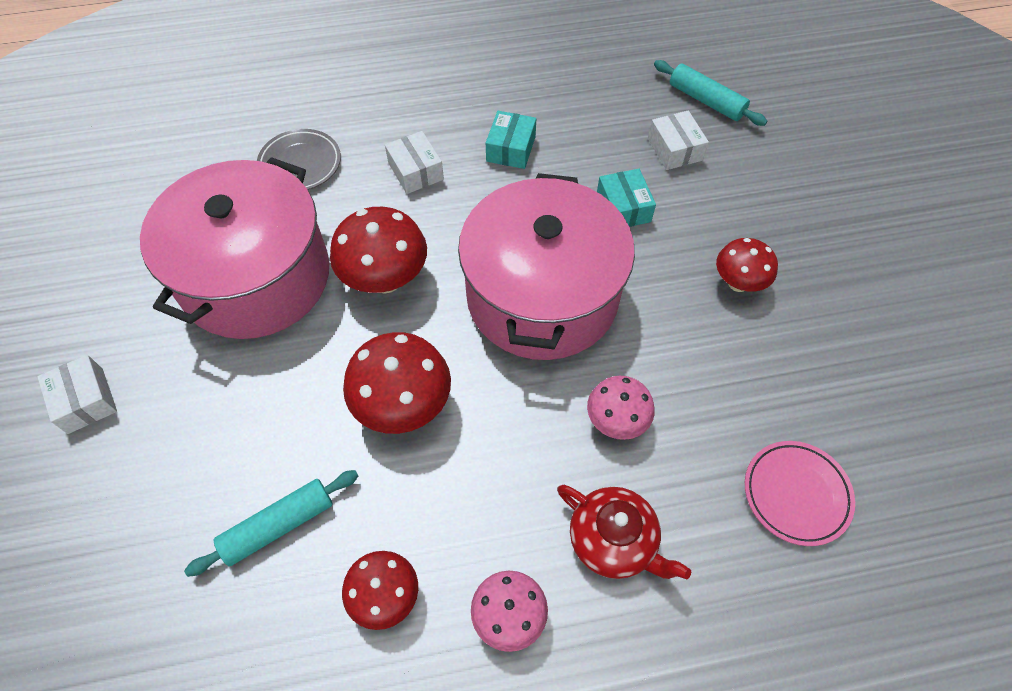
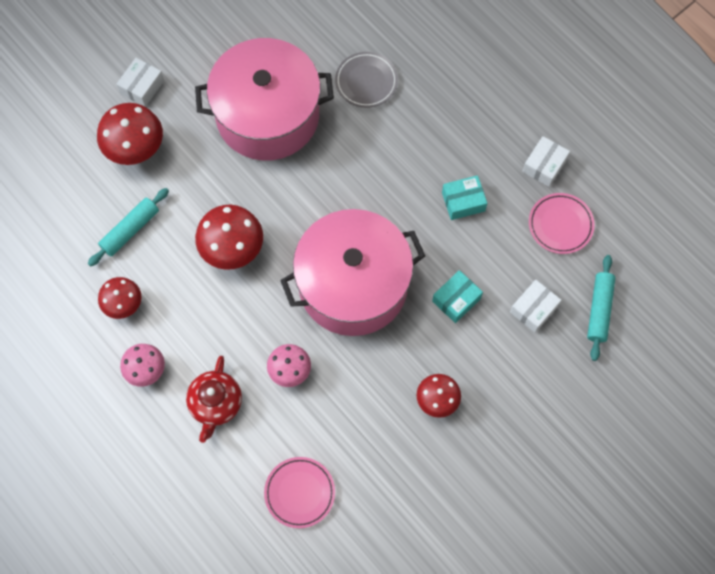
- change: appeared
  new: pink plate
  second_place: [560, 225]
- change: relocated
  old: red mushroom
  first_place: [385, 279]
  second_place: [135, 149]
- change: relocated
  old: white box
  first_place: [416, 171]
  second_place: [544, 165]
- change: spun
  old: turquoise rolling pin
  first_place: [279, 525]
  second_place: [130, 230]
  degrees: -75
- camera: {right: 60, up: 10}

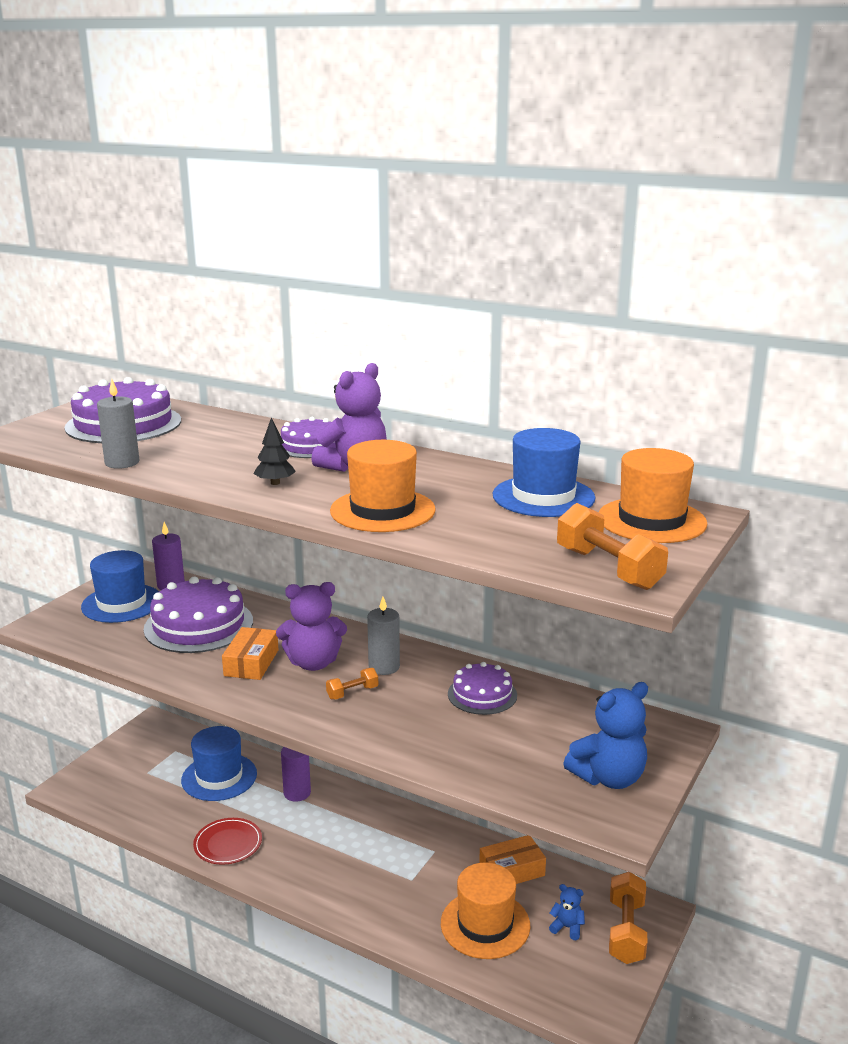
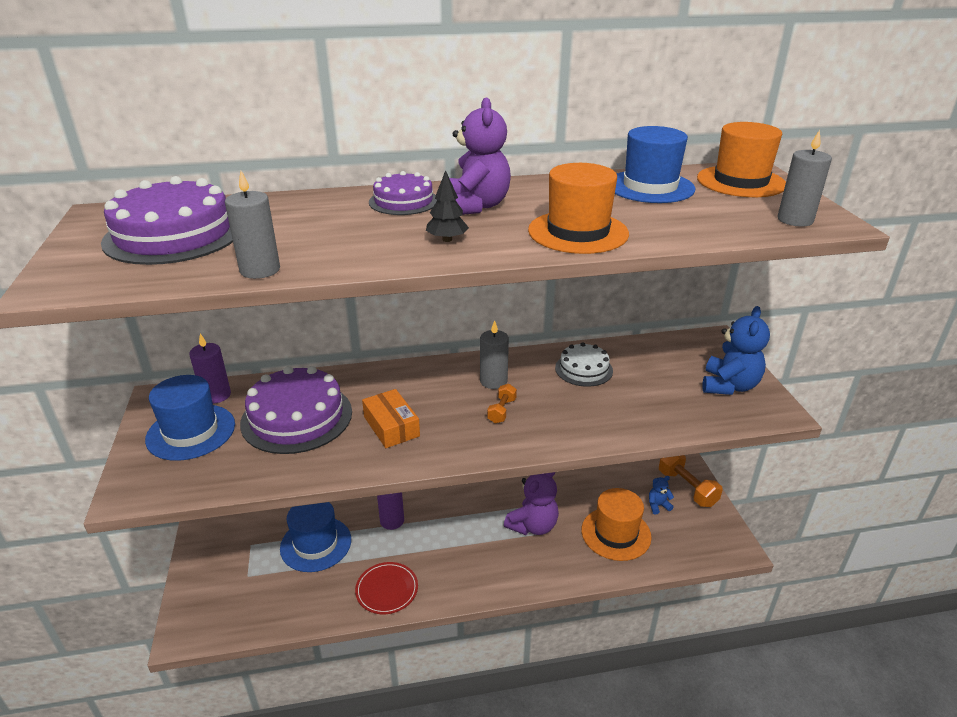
- change: missing
  old: orange box
  first_place: [512, 870]
- change: relocated
  old: purple teddy bear
  first_place: [313, 663]
  second_place: [533, 526]
- change: exchanged
  old: orange dumbbell
  new: grey candle
  first_place: [608, 569]
  second_place: [795, 220]
- change: colour
  old: purple cake
  new: white cake
  first_place: [482, 694]
  second_place: [583, 369]
- camera: {right: -40, up: 10}

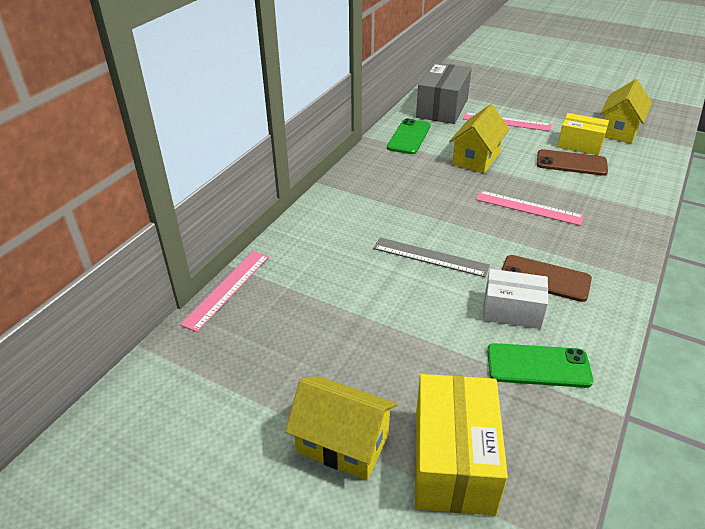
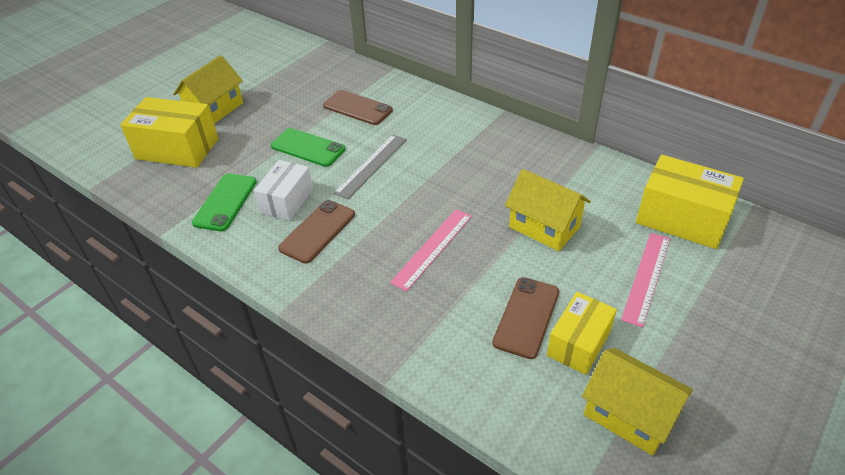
- change: missing
  old: pink ruler
  first_place: [227, 289]
- change: appeared
  new: brown phone
  second_place: [357, 108]
- change: relocated
  old: green phone
  first_place: [409, 137]
  second_place: [308, 148]
- change: colour
  old: grey box
  new: yellow box
  first_place: [442, 108]
  second_place: [682, 219]
- camera: {right: 100, up: 5}

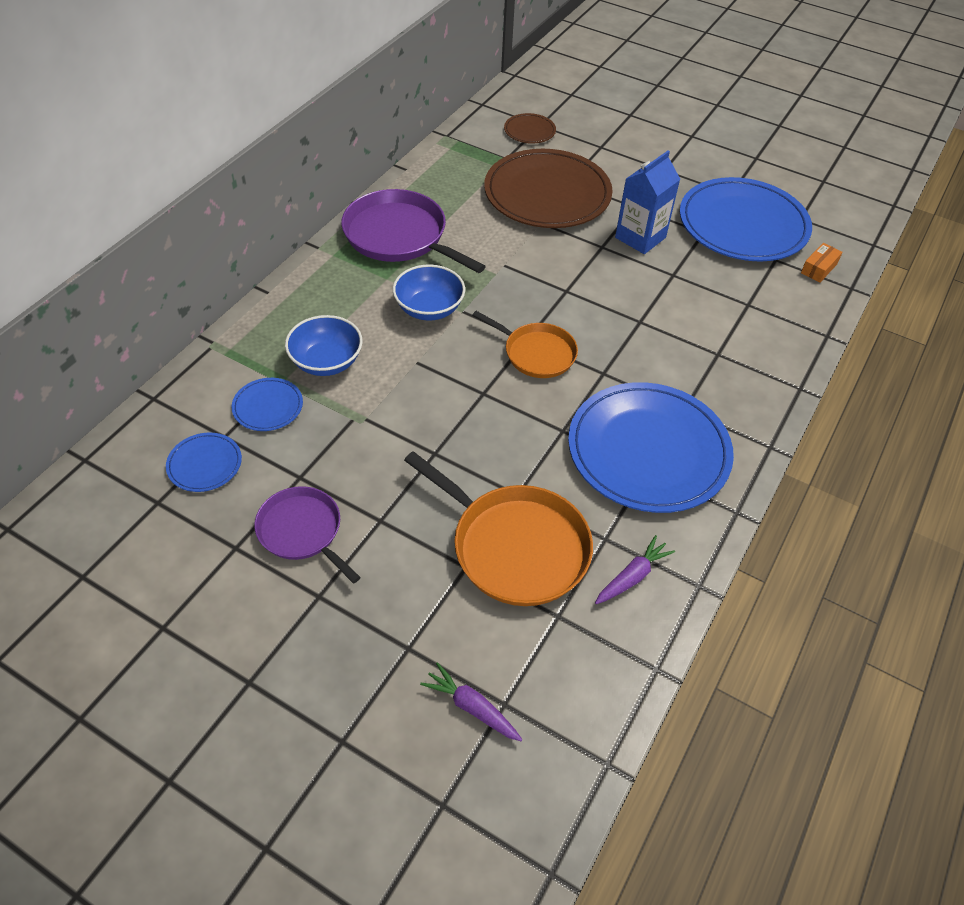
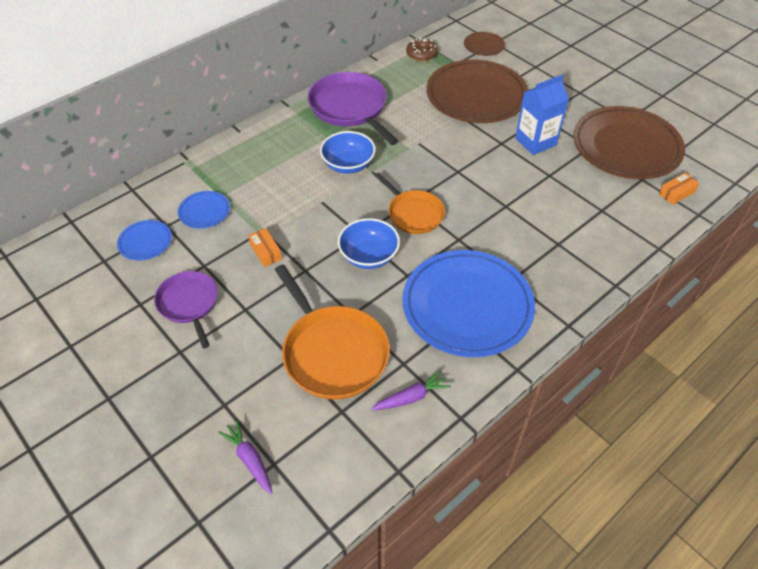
- change: appeared
  new: orange box
  second_place: [266, 252]
- change: appeared
  new: brown donut
  second_place: [421, 54]
- change: relocated
  old: blue bowl
  first_place: [326, 362]
  second_place: [369, 256]
- change: colour
  old: blue plate
  new: brown plate
  first_place: [743, 224]
  second_place: [626, 146]
- camera: {right: 20, up: 0}

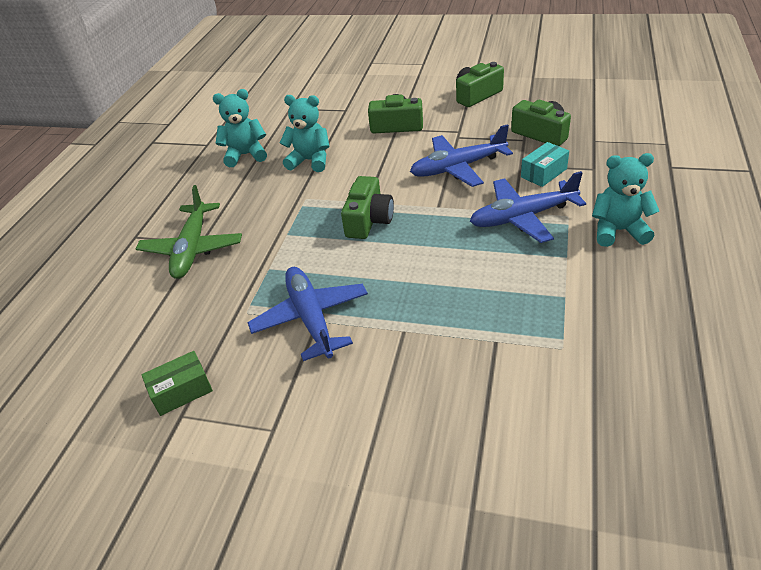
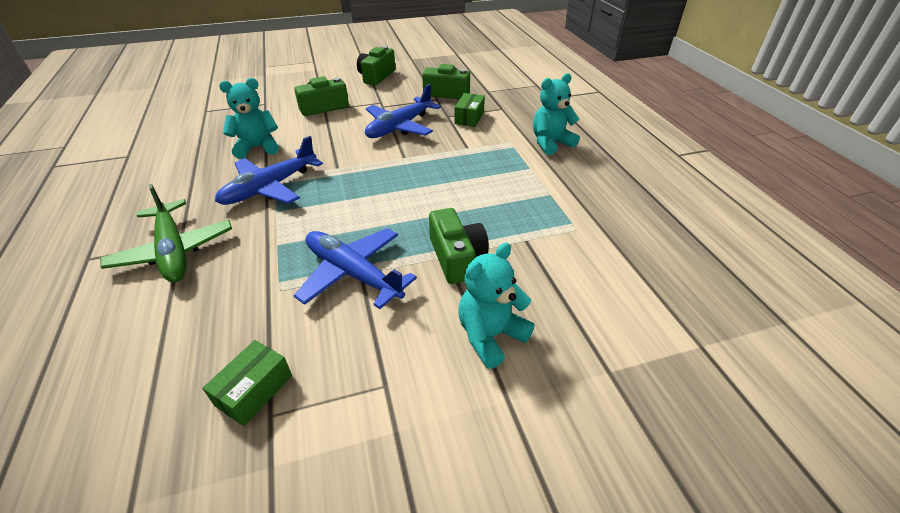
- change: relocated
  old: turquoise teddy bear
  first_place: [246, 155]
  second_place: [490, 335]
- change: relocated
  old: green camera
  first_place: [368, 220]
  second_place: [457, 257]
- change: relocated
  old: blue plane
  first_place: [523, 217]
  second_place: [270, 187]
- change: colour
  old: turquoise box
  new: green box
  first_place: [543, 173]
  second_place: [469, 118]
- camera: {right: -35, up: 0}

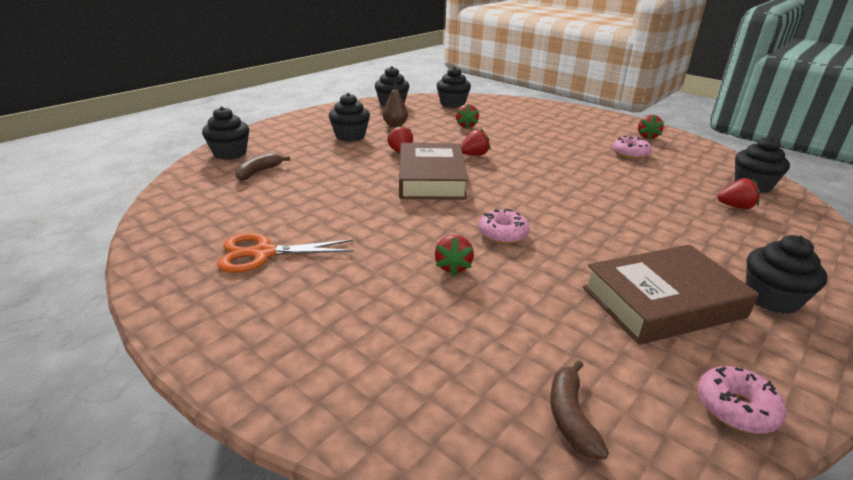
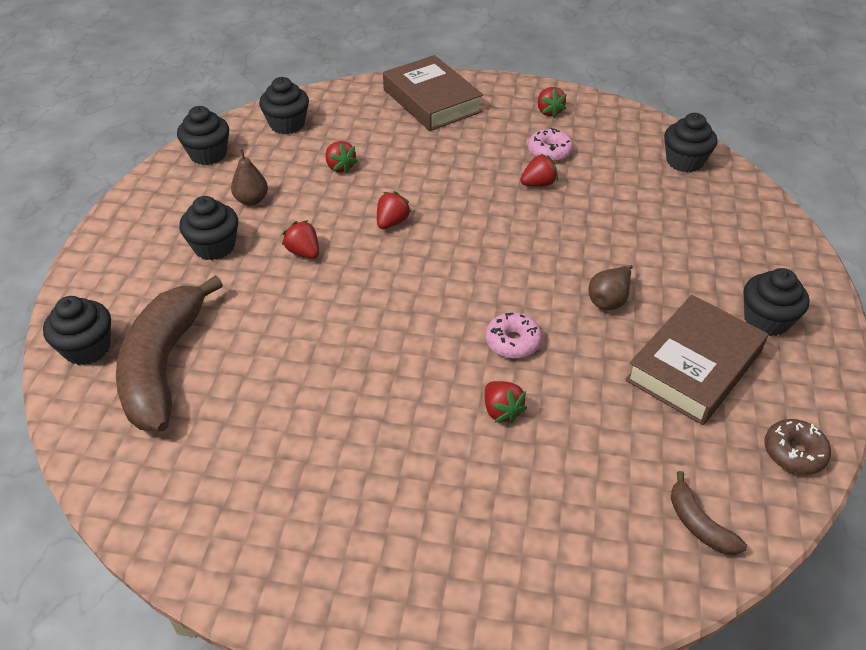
- change: missing
  old: orange scissors
  first_place: [263, 253]
- change: appeared
  new: brown pear
  second_place: [609, 300]
- change: relocated
  old: brown book
  first_place: [431, 178]
  second_place: [431, 101]
- change: relocated
  old: red strawberry
  first_place: [735, 207]
  second_place: [538, 184]
- change: colour
  old: pink donut
  new: brown donut
  first_place: [736, 408]
  second_place: [794, 452]
- change: size
  old: brown banana
  first_place: [259, 172]
  second_place: [164, 365]
  factor: 2.3
- camera: {right: -30, up: 15}

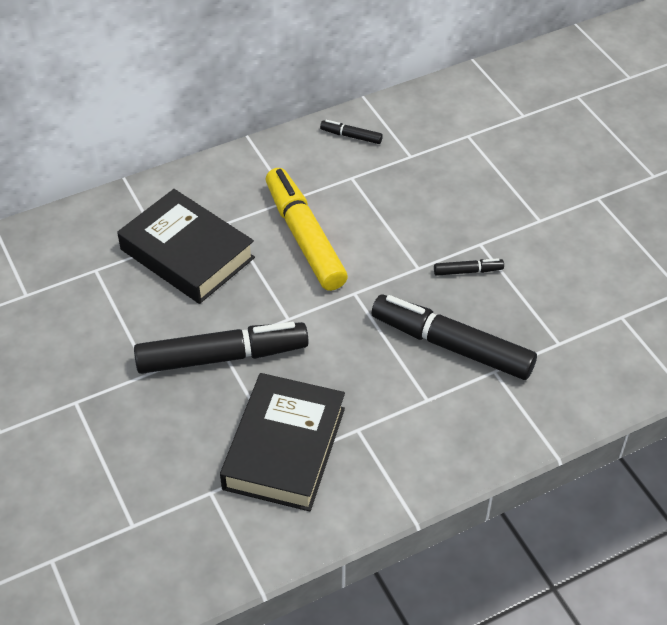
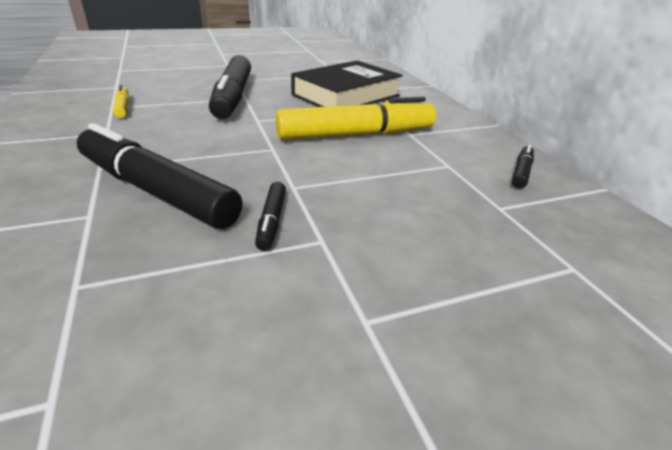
- change: exchanged
  old: black book
  new: yellow marker
  first_place: [284, 448]
  second_place: [122, 107]
- change: spun
  old: black marker
  first_place: [452, 346]
  second_place: [156, 191]
  degrees: -90
- camera: {right: 95, up: -15}

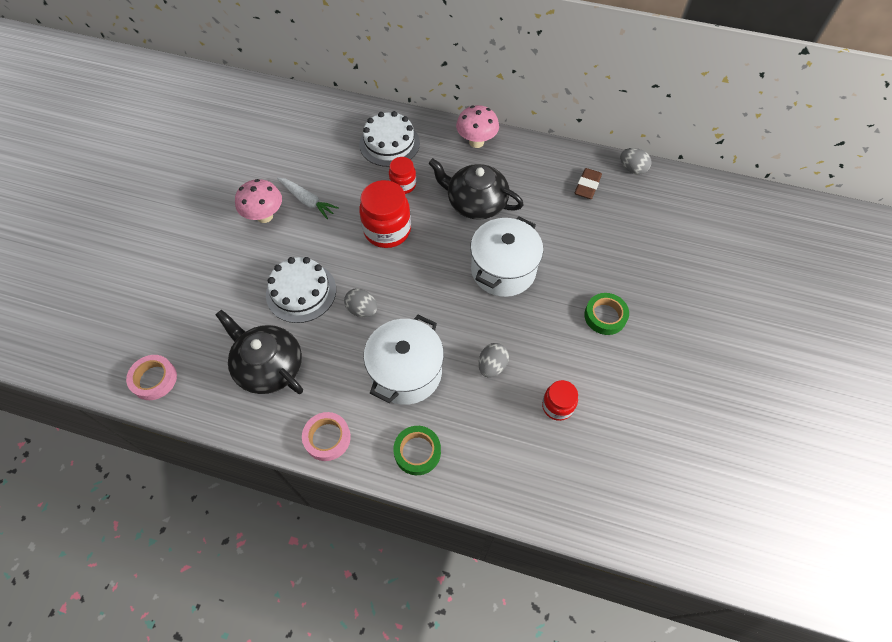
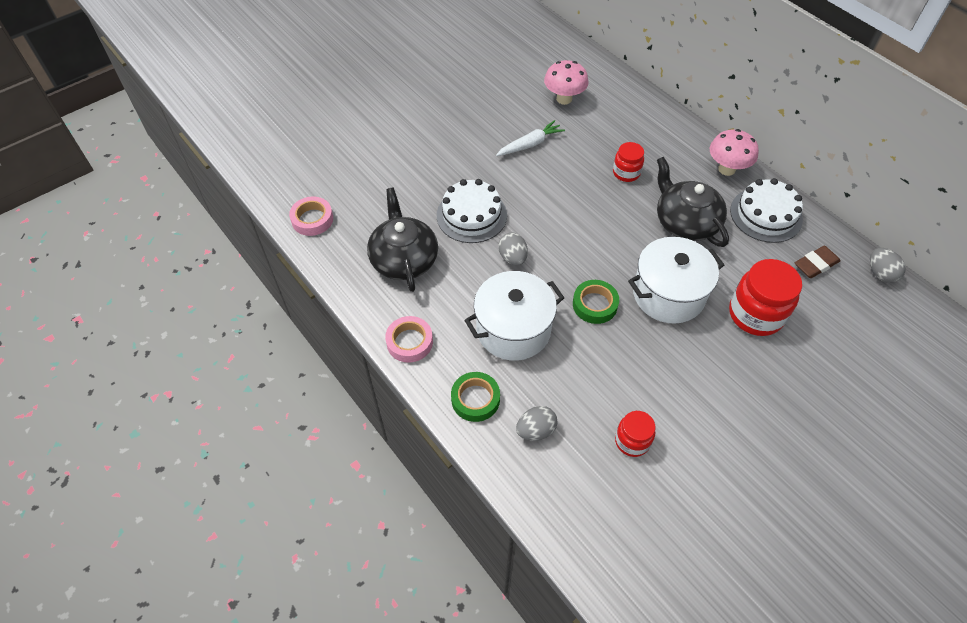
- change: relocated
  old: pink mushroom
  first_place: [265, 216]
  second_place: [564, 99]
- change: relocated
  old: white cake
  first_place: [389, 143]
  second_place: [766, 215]
- change: relocated
  old: red jar
  first_place: [387, 230]
  second_place: [755, 314]
- change: relocated
  old: grey egg
  first_place: [492, 366]
  second_place: [536, 430]
- change: relocated
  old: green tape
  first_place: [605, 316]
  second_place: [595, 304]
- change: spun
  old: white carrot
  first_place: [307, 201]
  second_place: [530, 144]
  degrees: -105
- camera: {right: 35, up: -5}

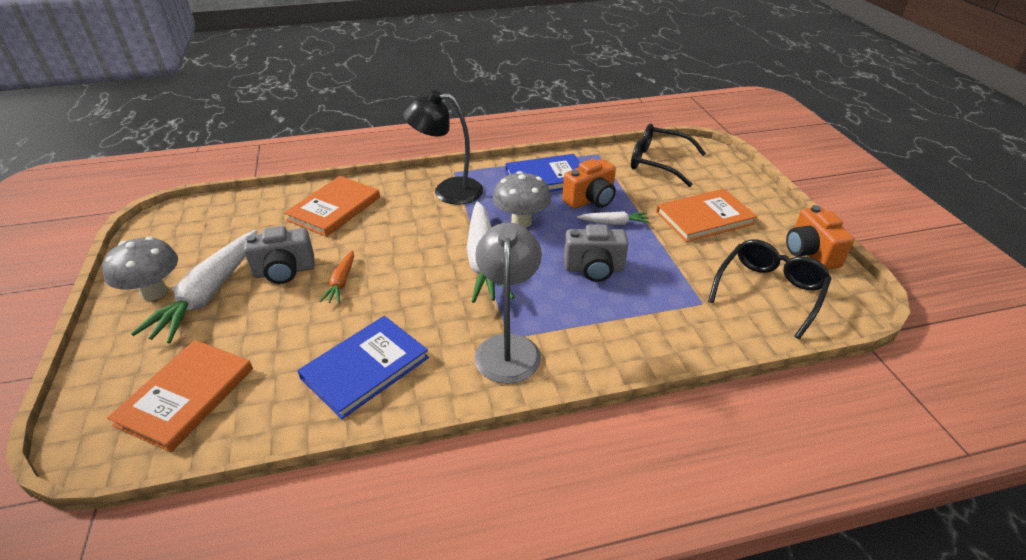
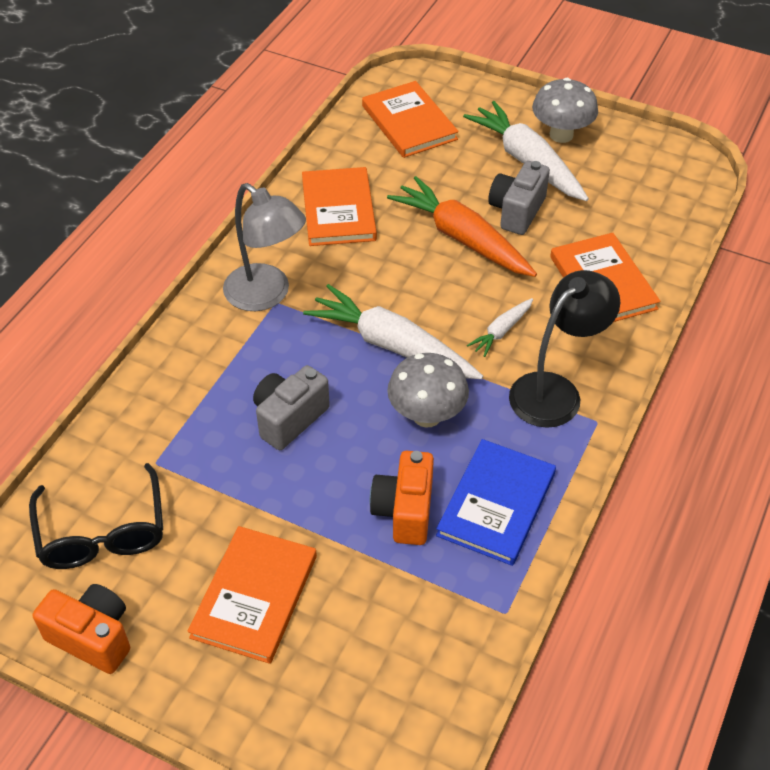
- change: missing
  old: black glasses
  first_place: [658, 162]
- change: relocated
  old: white carrot
  first_place: [614, 223]
  second_place: [501, 331]
- change: colour
  old: blue book
  new: orange book
  first_place: [365, 368]
  second_place: [338, 210]
- change: size
  old: orange carrot
  first_place: [341, 282]
  second_place: [462, 238]
  factor: 2.06
- camera: {right: 130, up: 10}

